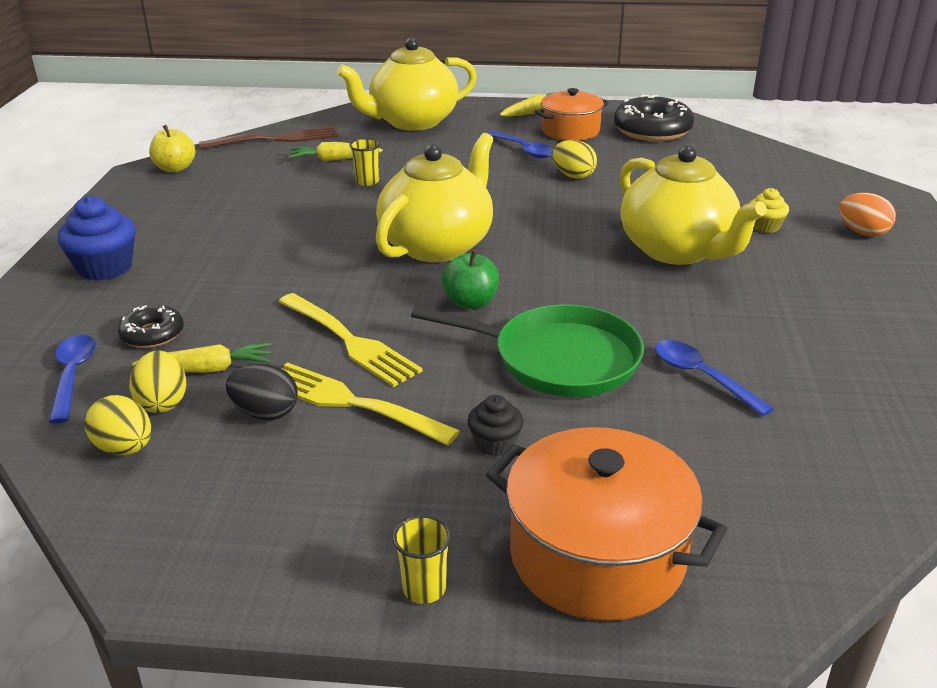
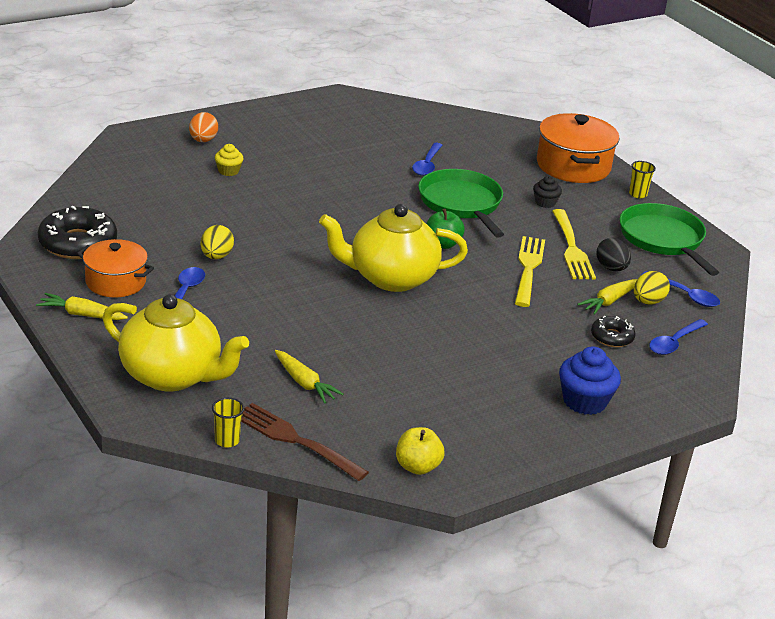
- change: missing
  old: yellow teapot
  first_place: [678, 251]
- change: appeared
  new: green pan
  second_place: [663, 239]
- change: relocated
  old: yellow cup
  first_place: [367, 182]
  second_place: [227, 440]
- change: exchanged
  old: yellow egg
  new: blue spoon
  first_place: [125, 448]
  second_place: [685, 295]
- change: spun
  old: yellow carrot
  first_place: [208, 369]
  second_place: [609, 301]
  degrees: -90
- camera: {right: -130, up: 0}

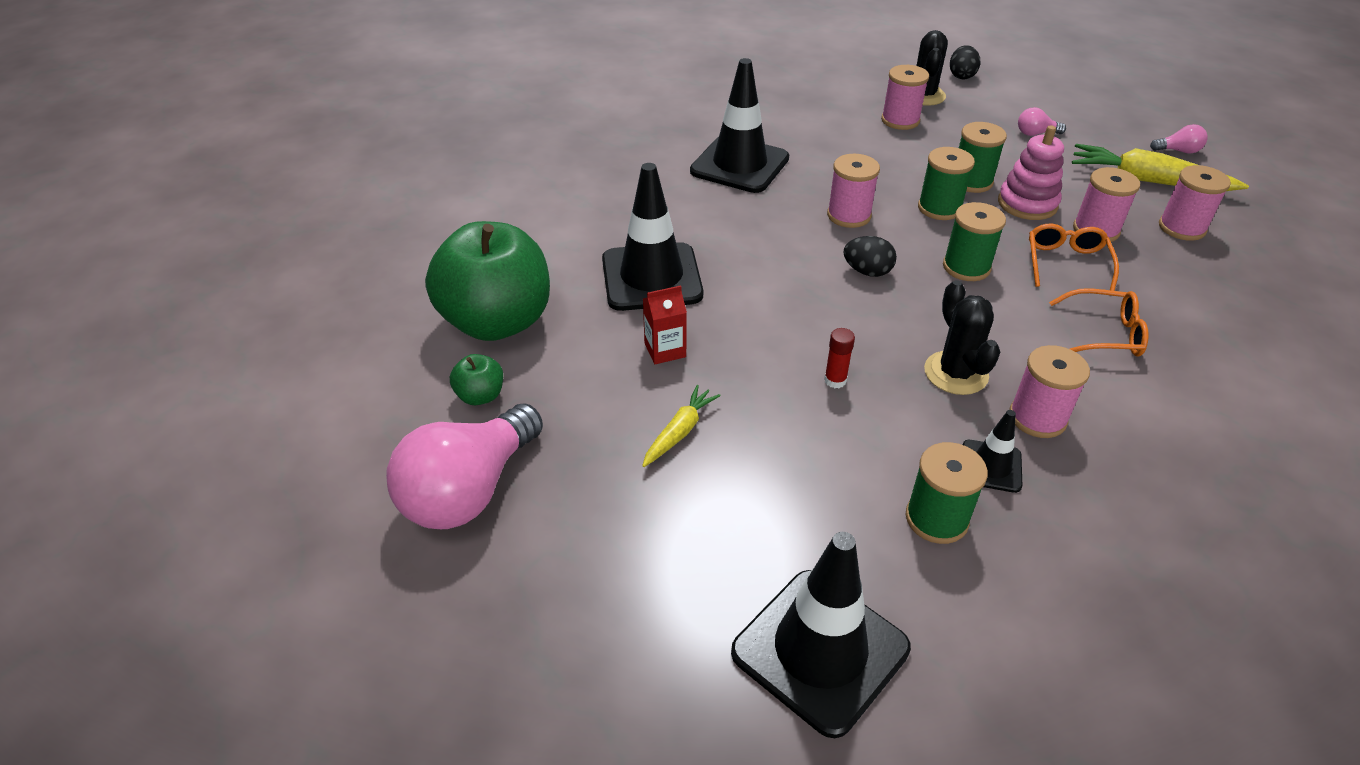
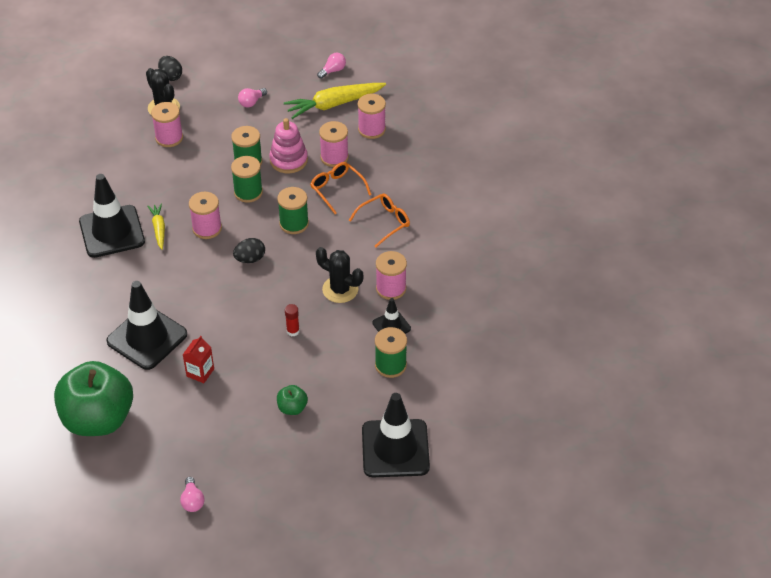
- change: relocated
  old: green apple
  first_place: [480, 396]
  second_place: [292, 408]
- change: relocated
  old: yellow carrot
  first_place: [679, 432]
  second_place: [159, 229]
- change: size
  old: pink light bulb
  first_place: [469, 490]
  second_place: [192, 501]
  factor: 0.42
- camera: {right: -45, up: 5}

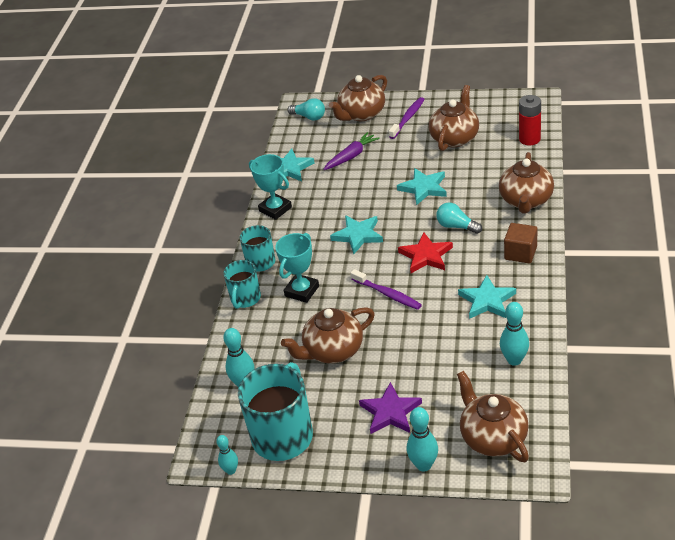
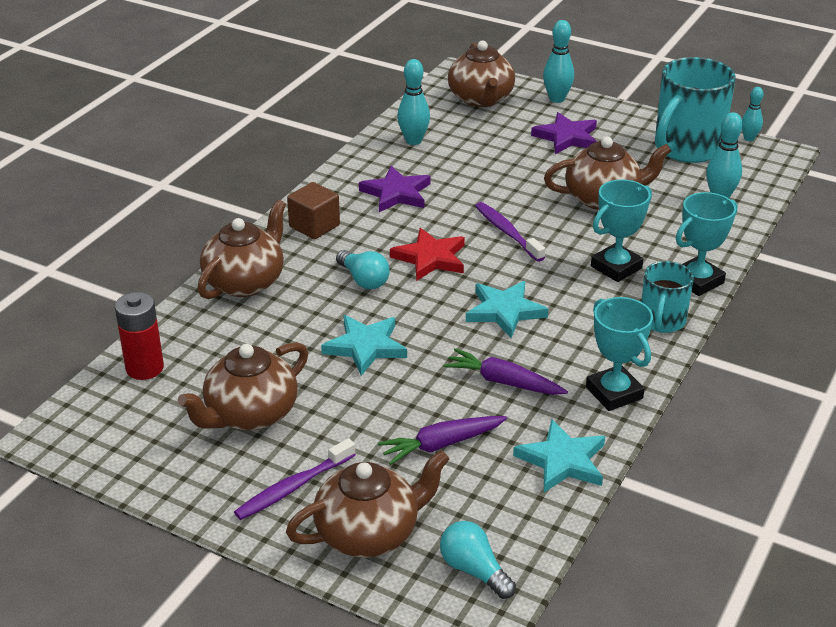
- change: appeared
  new: purple carrot
  second_place: [503, 382]
- change: exchanged
  old: turquoise mug
  new: turquoise trophy
  first_place: [245, 299]
  second_place: [697, 281]
- change: colour
  old: turquoise star
  new: purple star
  first_place: [487, 300]
  second_place: [396, 193]
- camera: {right: -165, up: -5}

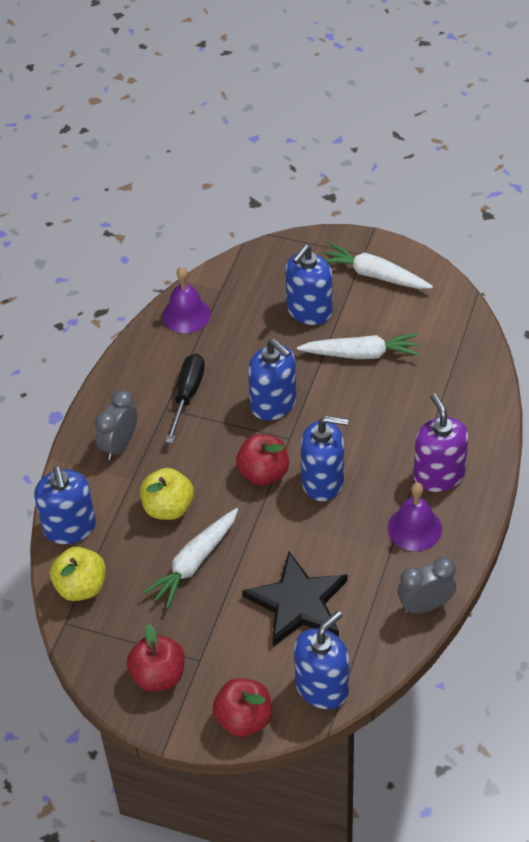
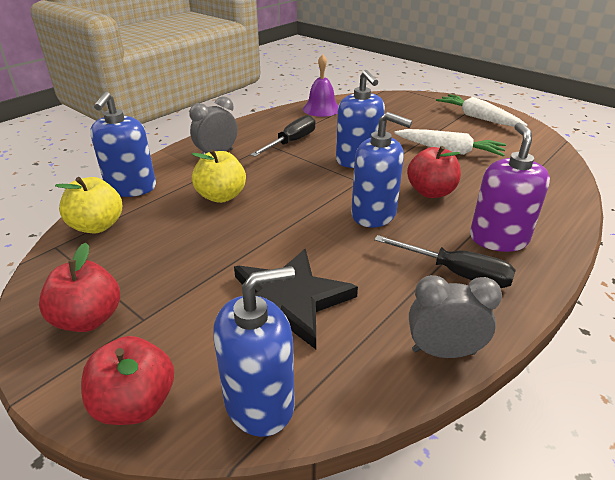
- change: missing
  old: white carrot
  first_place: [194, 562]
- change: missing
  old: blue soap dispenser
  first_place: [309, 311]
- change: relocated
  old: red apple
  first_place: [263, 473]
  second_place: [431, 192]
- change: exchanged
  old: purple bell
  new: black screwdriver
  first_place: [414, 528]
  second_place: [456, 273]
- camera: {right: 20, up: -15}

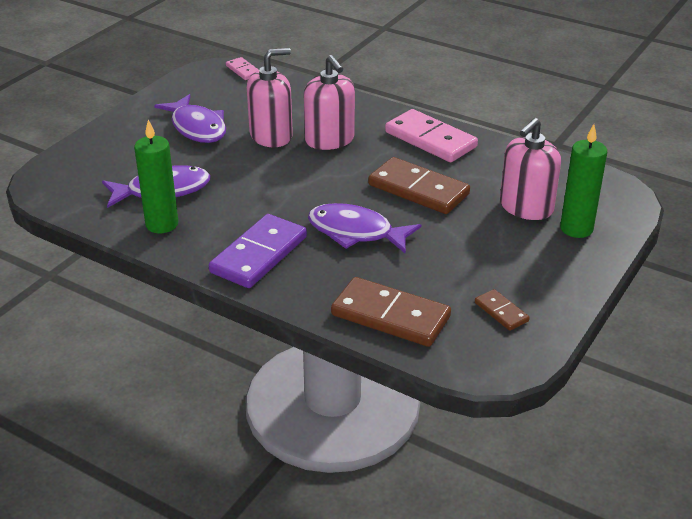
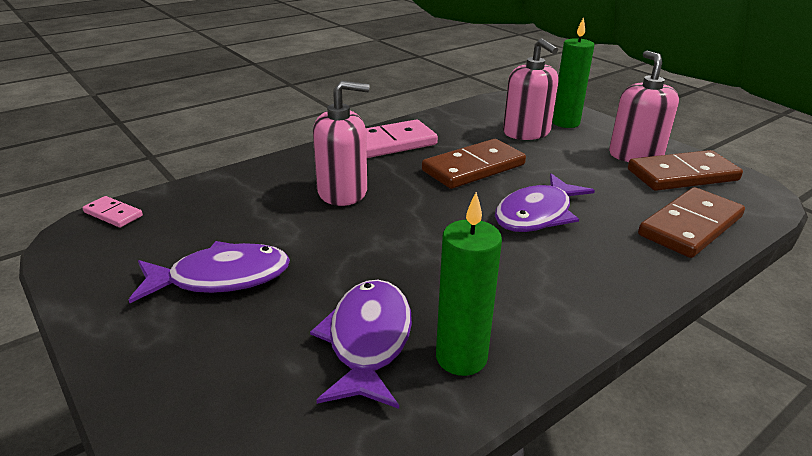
- change: missing
  old: purple domino
  first_place: [259, 255]
- change: relocated
  old: pink soap dispenser
  first_place: [271, 136]
  second_place: [635, 155]
- change: spun
  old: pink domino
  first_place: [243, 70]
  second_place: [113, 214]
  degrees: 45
- change: size
  old: brown domino
  first_place: [501, 312]
  second_place: [682, 175]
  factor: 2.02
- camera: {right: -70, up: -5}

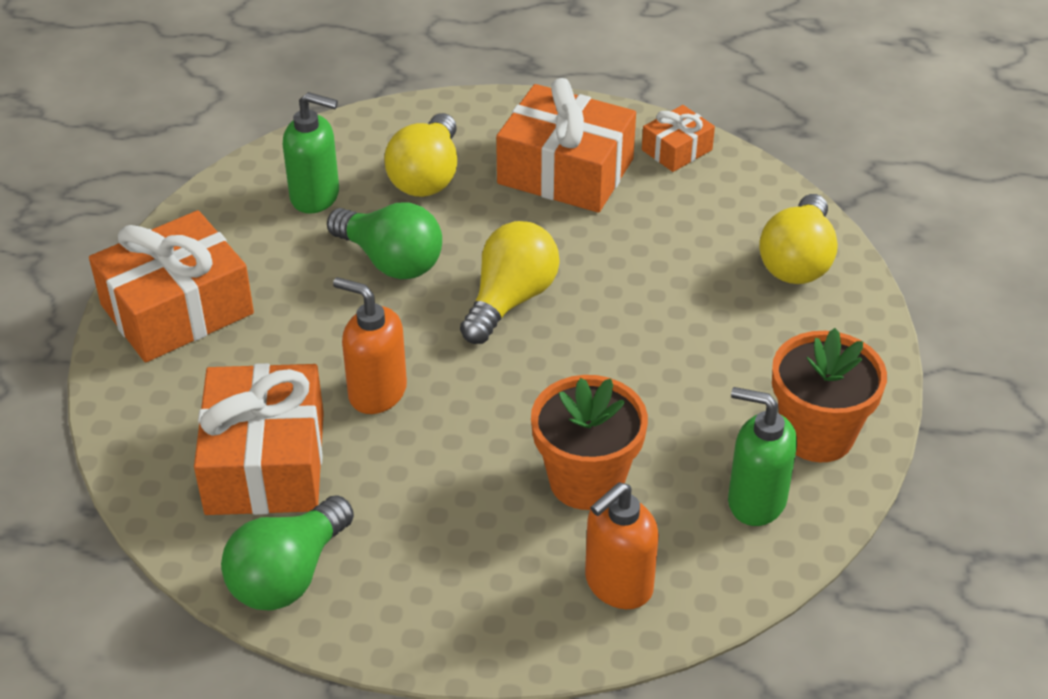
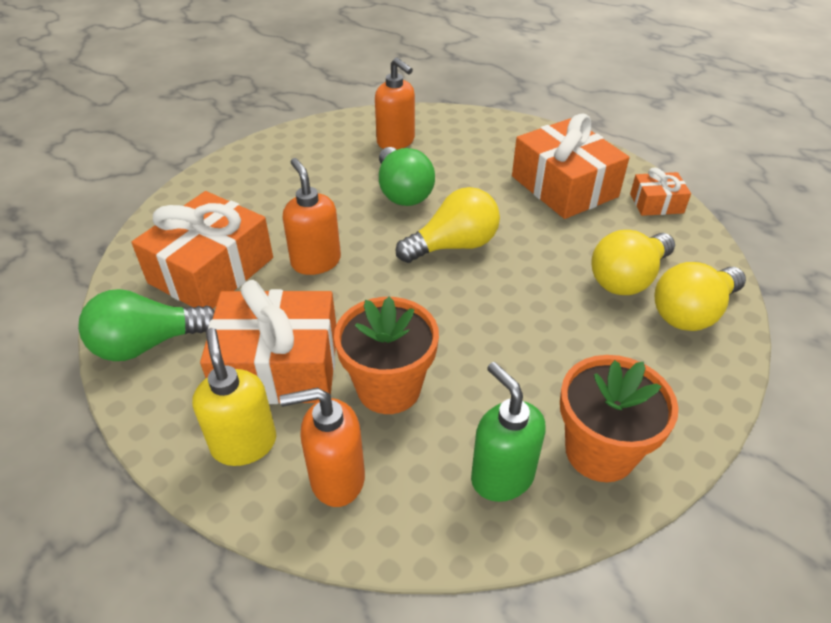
- change: appeared
  new: yellow soap dispenser
  second_place: [244, 444]
- change: relocated
  old: orange gift
  first_place: [177, 309]
  second_place: [278, 366]
- change: relocated
  old: yellow light bulb
  first_place: [427, 176]
  second_place: [627, 278]
- change: colour
  old: green soap dispenser
  new: orange soap dispenser
  first_place: [315, 196]
  second_place: [396, 142]
- camera: {right: 35, up: 0}

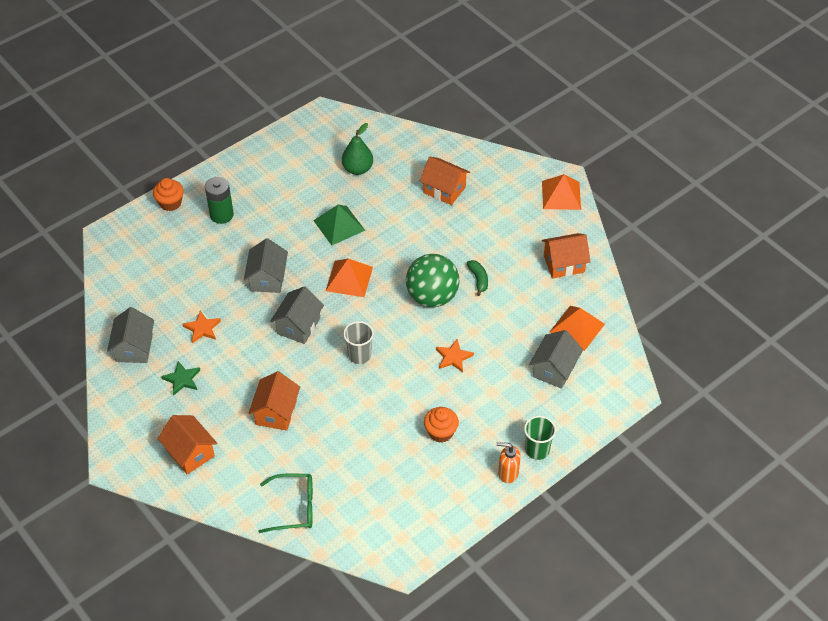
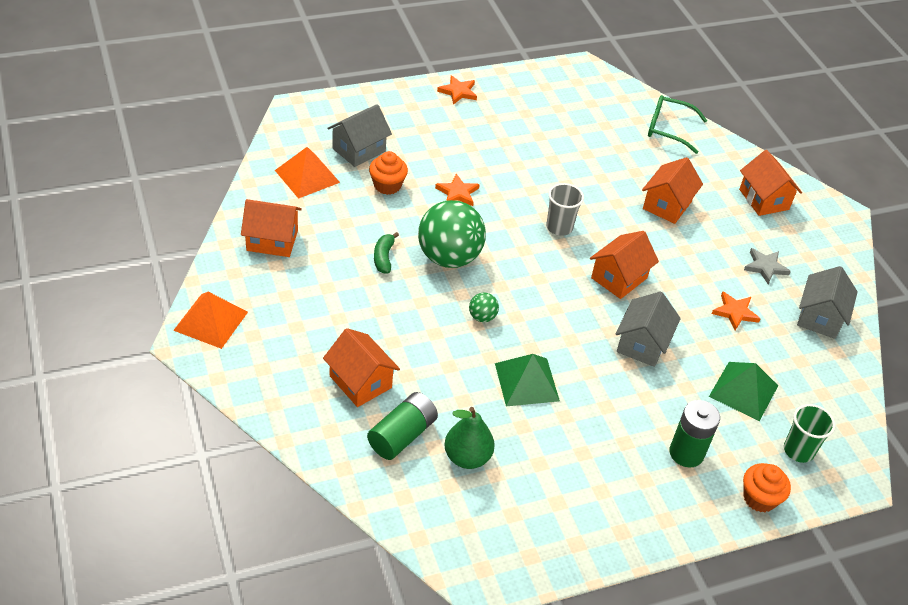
- change: missing
  old: orange pyramid
  first_place: [349, 279]
- change: appeared
  new: green battery
  second_place: [402, 435]
- change: appeared
  new: green ball
  second_place: [482, 317]
- change: appeared
  new: green pyramid
  second_place: [743, 391]
- change: relocated
  old: orange cupcake
  first_place: [440, 432]
  second_place: [387, 185]
- change: relocated
  old: green cup
  first_place: [537, 450]
  second_place: [798, 450]
- change: exchanged
  old: orange soap dispenser
  new: orange star
  first_place: [507, 473]
  second_place: [458, 92]
- change: colour
  old: green star
  new: grey star
  first_place: [182, 379]
  second_place: [765, 267]
- change: colour
  old: grey house
  new: orange house
  first_place: [298, 326]
  second_place: [619, 278]
- camera: {right: -165, up: -5}

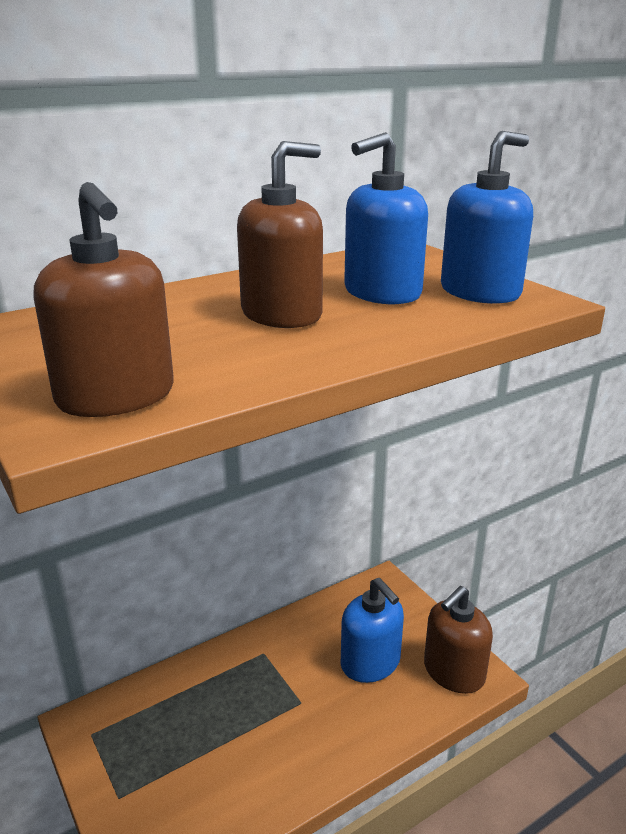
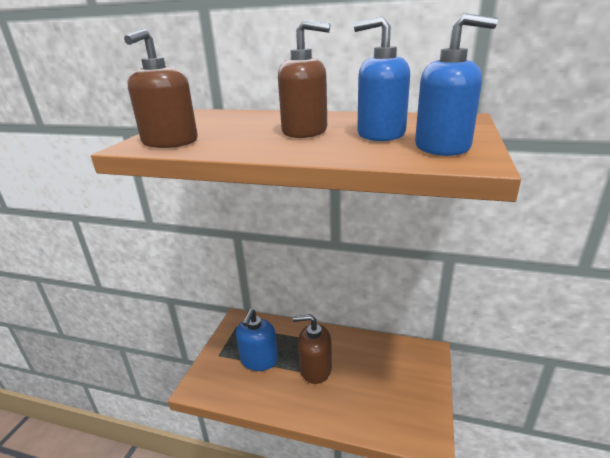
- change: relocated
  old: blue soap dispenser
  first_place: [370, 663]
  second_place: [259, 360]
- change: relocated
  old: brown soap dispenser
  first_place: [453, 672]
  second_place: [315, 369]
- camera: {right: 50, up: 0}

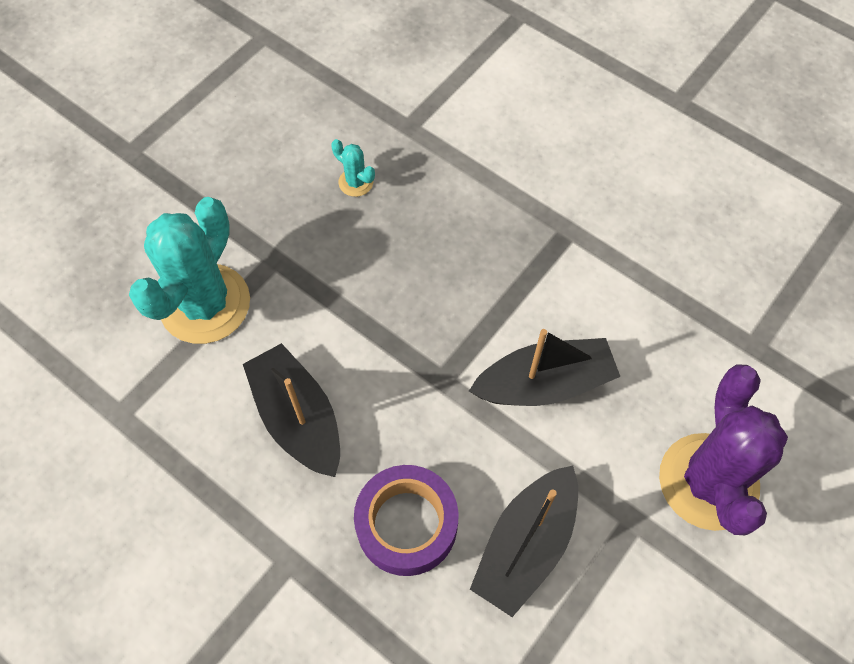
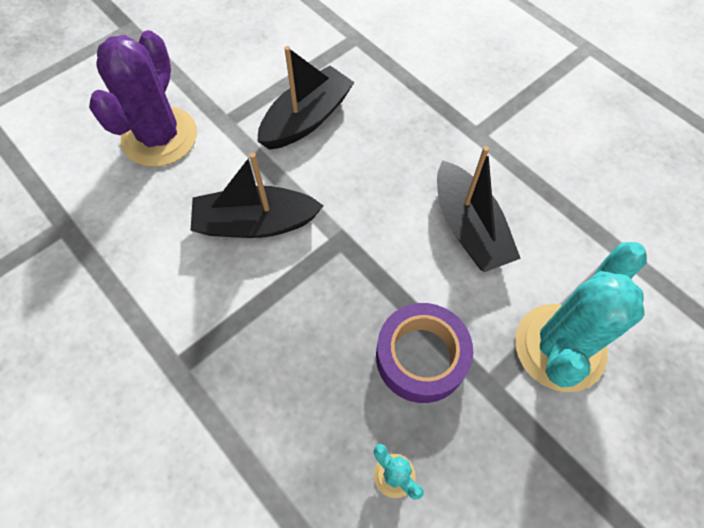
- change: relocated
  old: purple tape
  first_place: [407, 524]
  second_place: [421, 357]
- camera: {right: -170, up: 0}

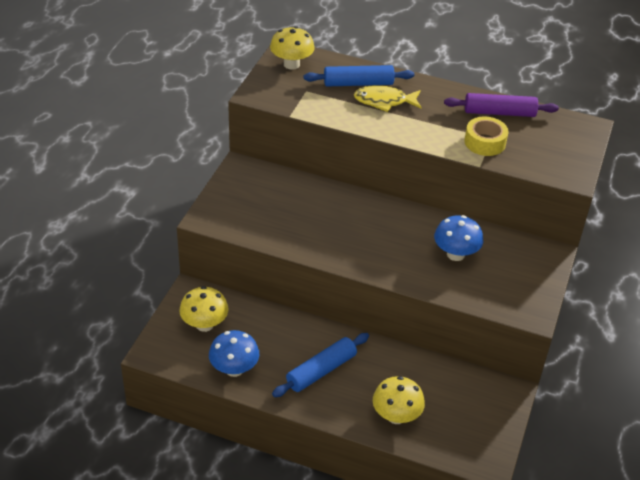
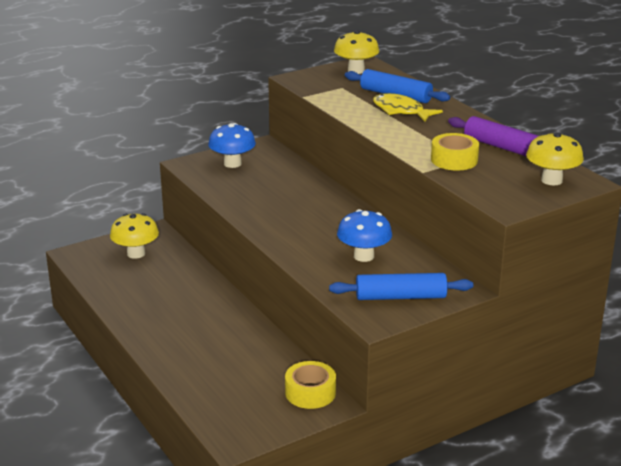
- change: appeared
  new: yellow tape
  second_place: [310, 392]
- change: relocated
  old: blue mushroom
  first_place: [234, 369]
  second_place: [232, 163]
- change: relocated
  old: blue rolling pin
  first_place: [321, 371]
  second_place: [400, 297]
- change: relocated
  old: yellow mushroom
  first_place: [396, 416]
  second_place: [551, 180]
- camera: {right: 40, up: -15}

